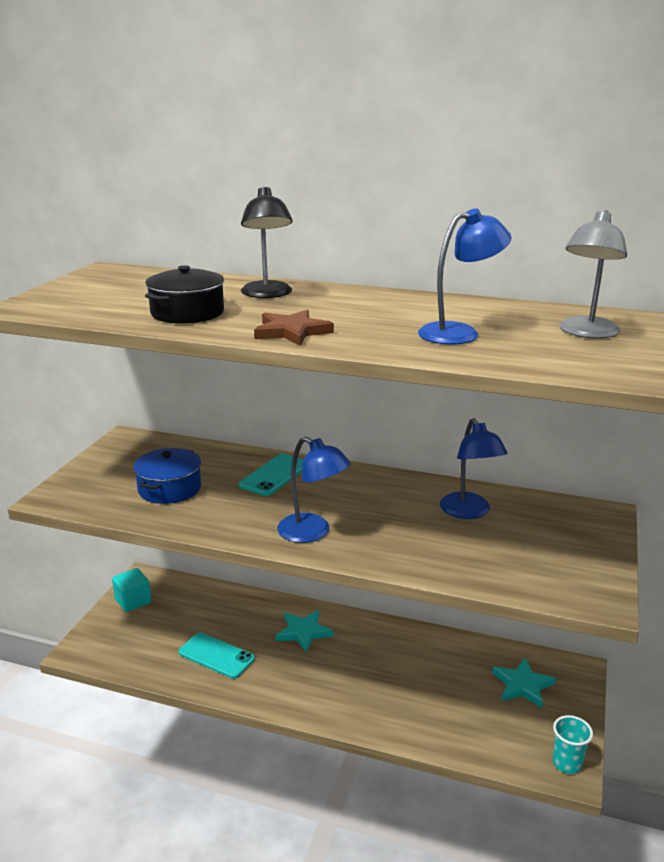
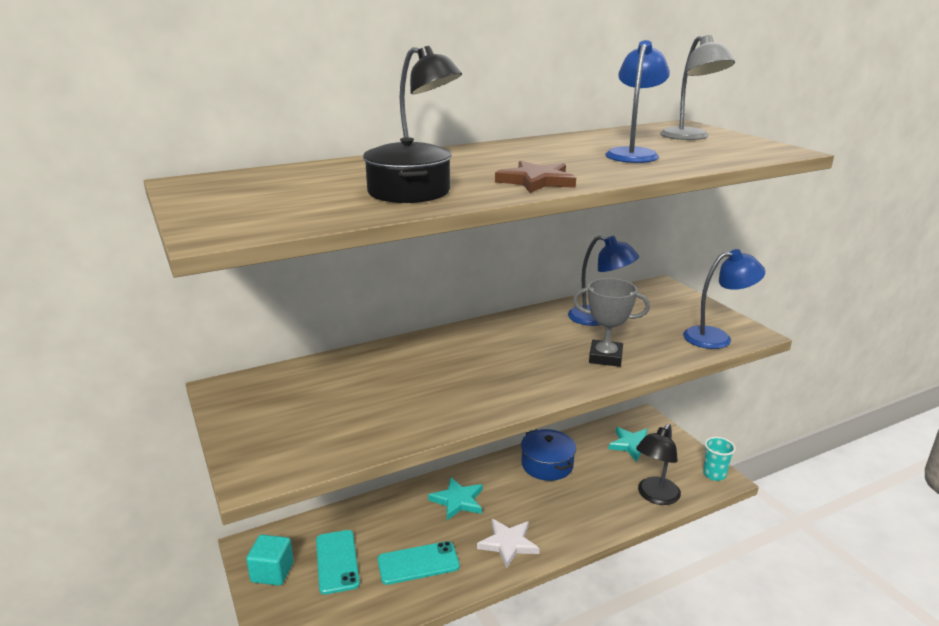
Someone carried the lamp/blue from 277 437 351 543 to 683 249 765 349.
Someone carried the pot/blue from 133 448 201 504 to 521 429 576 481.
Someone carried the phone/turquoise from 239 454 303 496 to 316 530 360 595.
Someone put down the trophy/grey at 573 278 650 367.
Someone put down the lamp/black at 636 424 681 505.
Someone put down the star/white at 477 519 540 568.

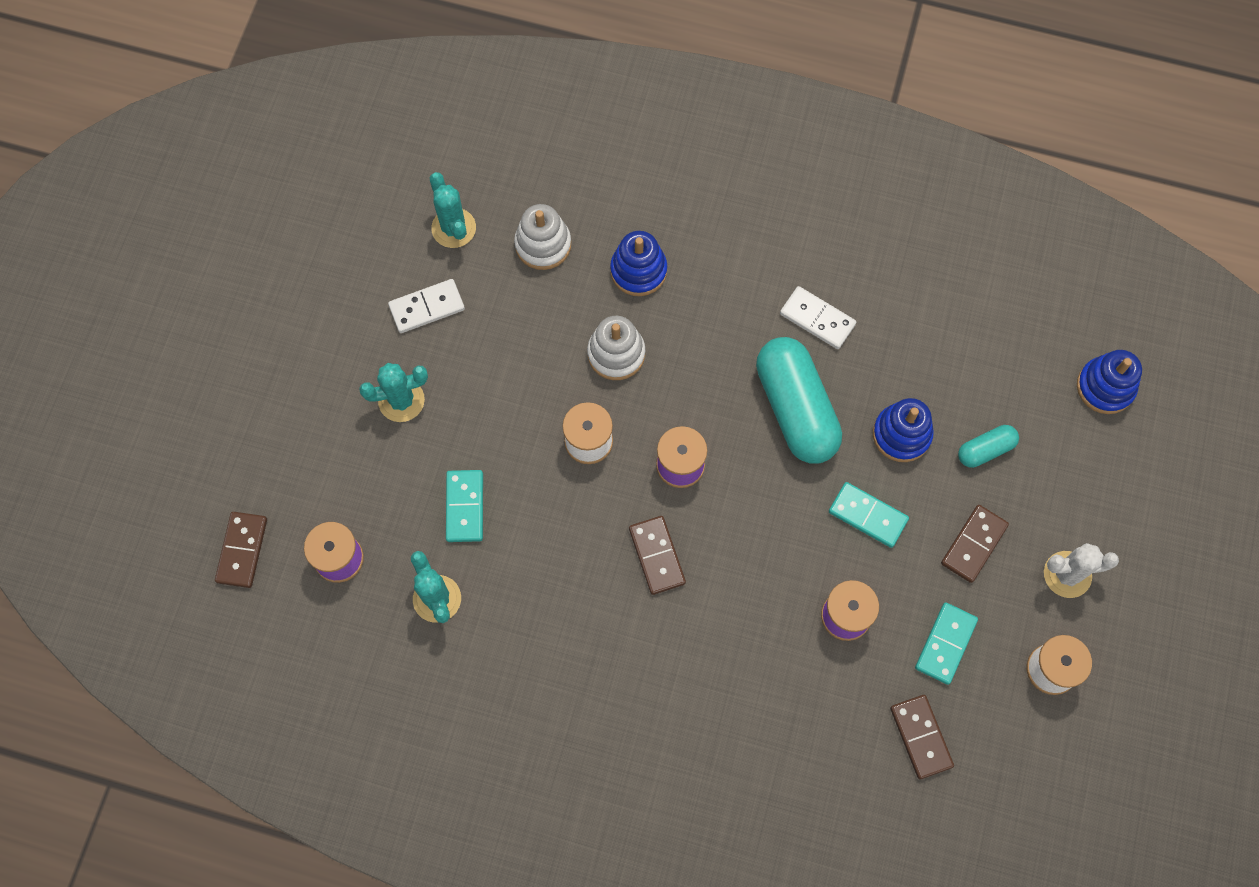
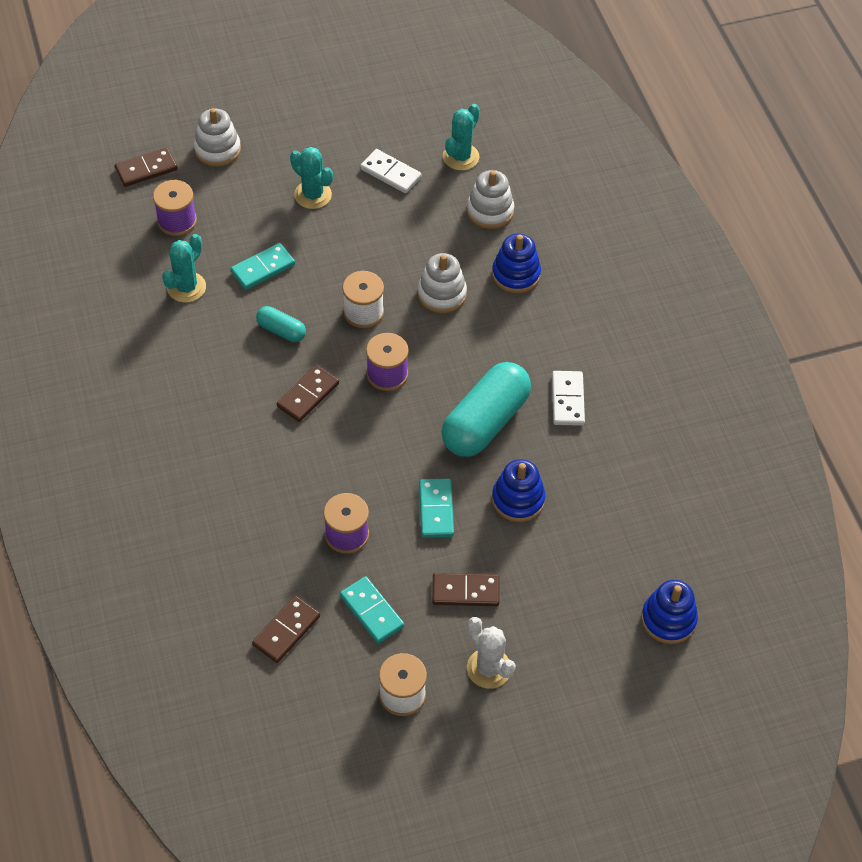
Someone carried the capsule/turquoise from 958 425 1019 468 to 256 306 306 342.
Someone rotated the domino/turquoise at 915 602 978 685 by 60 degrees clockwise.
Someone put down the stacking toy/white at 194 108 241 167.

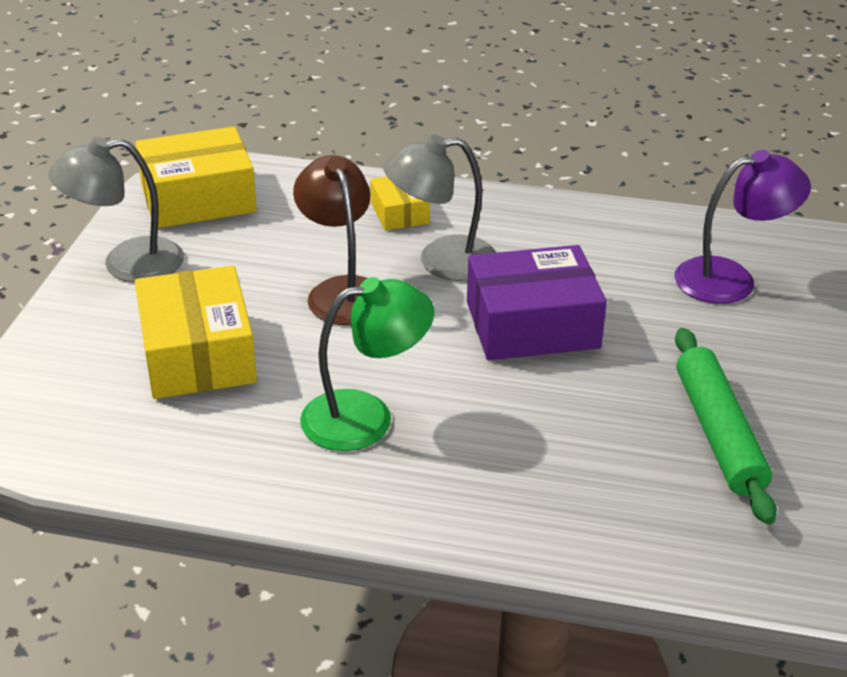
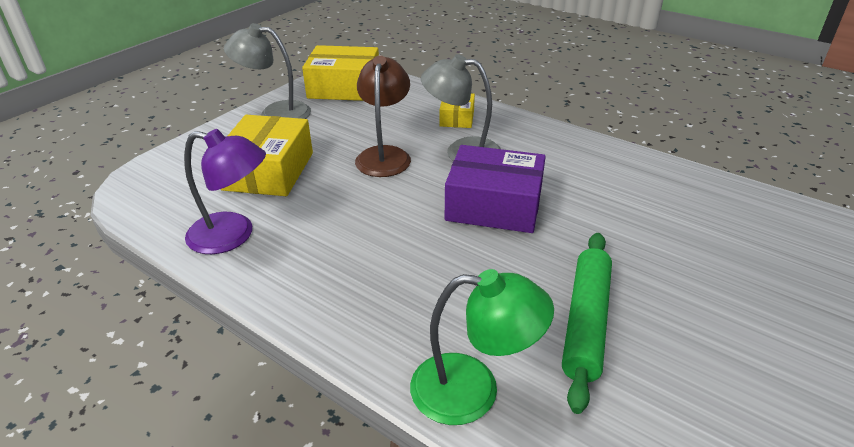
Someone carried the lamp/purple from 675 150 811 304 to 184 129 266 254.
Someone carried the lamp/green from 300 277 434 451 to 410 269 554 425.

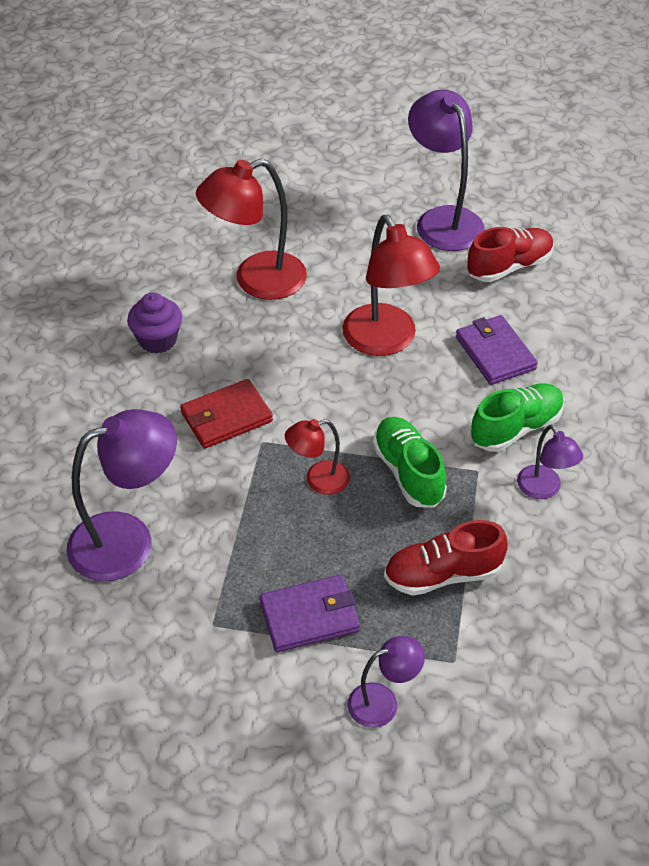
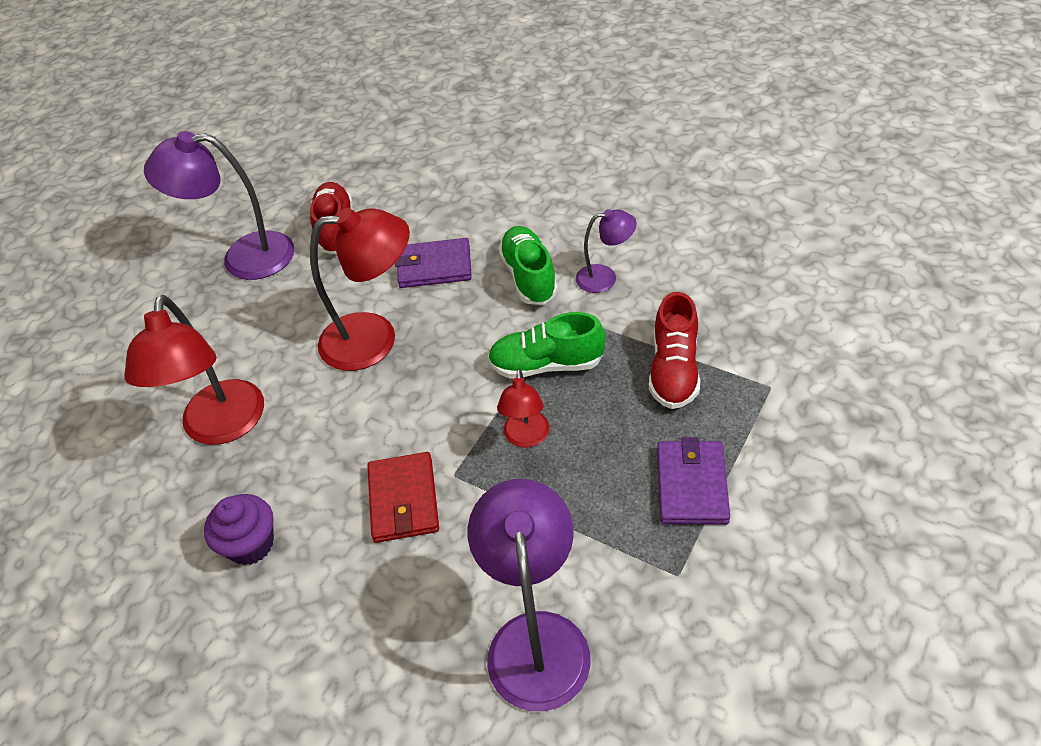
Someone took away the lamp/purple at 348 636 425 728.

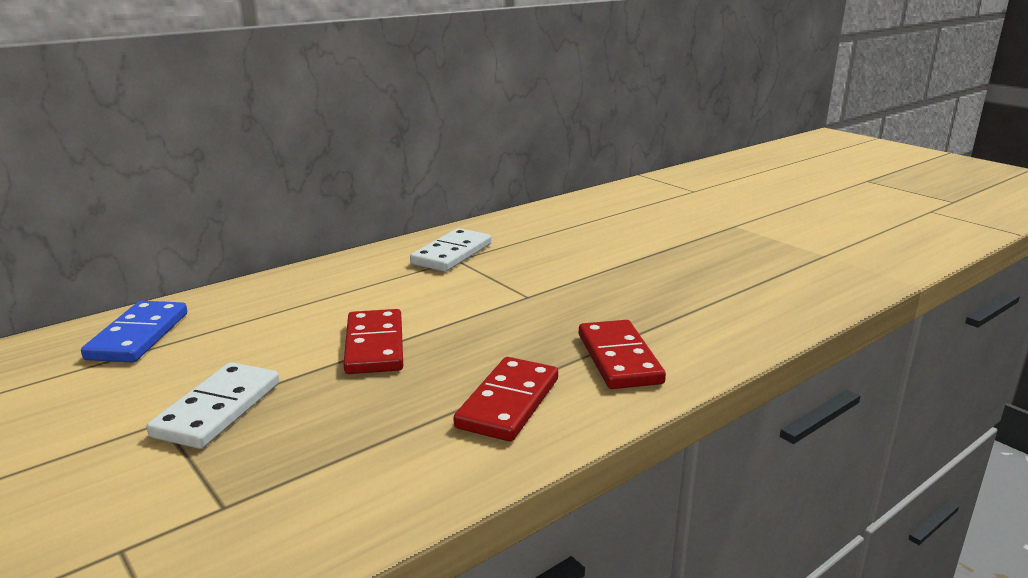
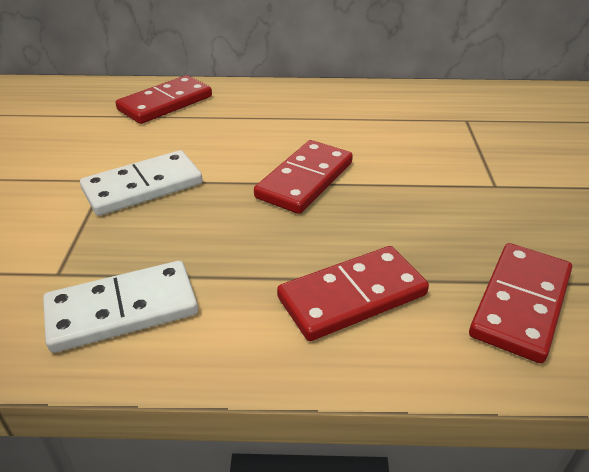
Someone carried the domino/white from 410 228 491 272 to 43 261 198 353.
Someone repainted the domino/blue at 81 301 187 363, which became the domino/red at 116 75 212 124.

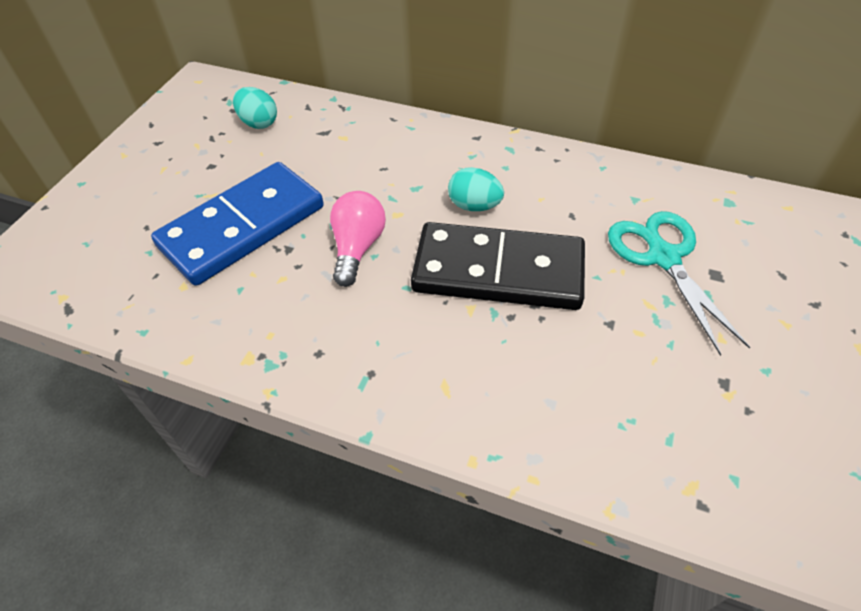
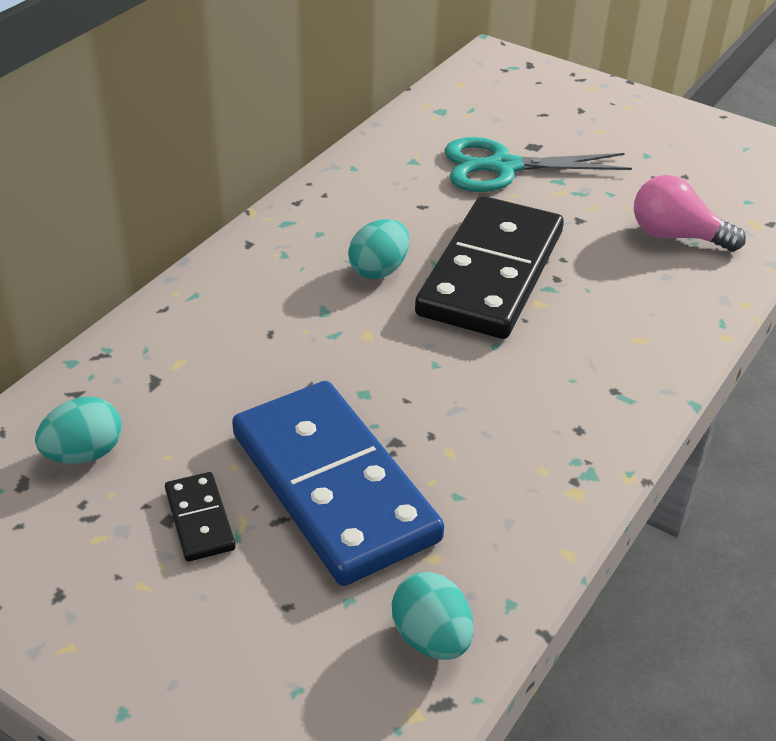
Someone carried the light bulb/pink from 330 191 386 287 to 634 175 746 252.
Someone put down the domino/black at 165 472 236 562.
Someone put down the egg/turquoise at 392 572 473 660.

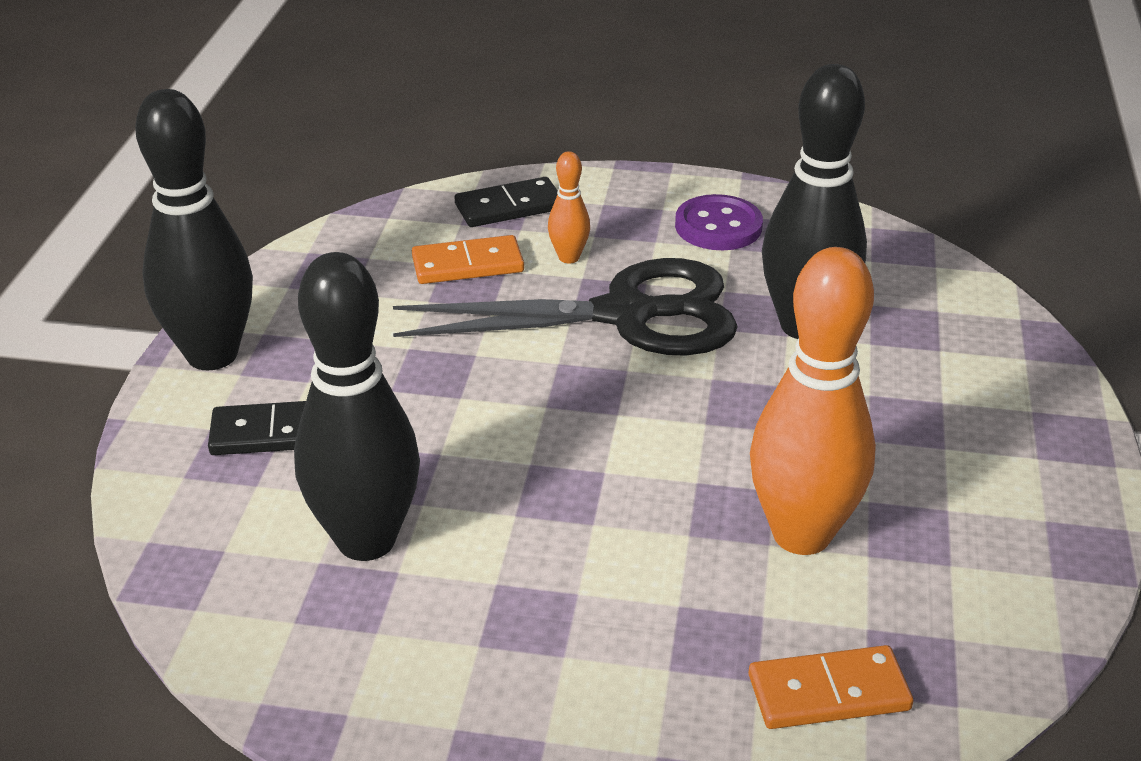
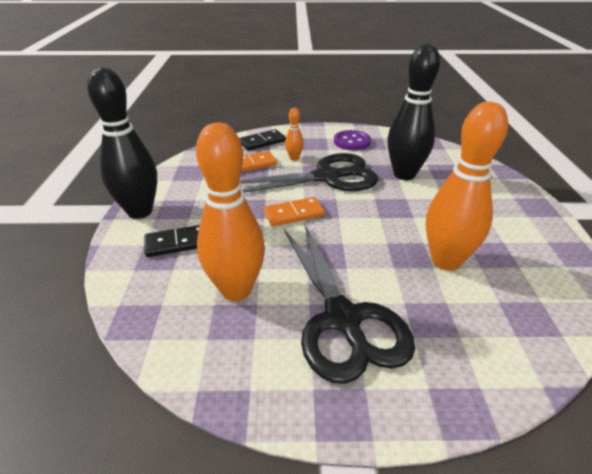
Someone repainted the bowling pin/black at 294 252 420 561, which became the bowling pin/orange at 196 123 265 301.
Someone carried the domino/orange from 749 645 913 729 to 264 197 325 226.
Someone put down the scissors/black at 284 223 415 384.

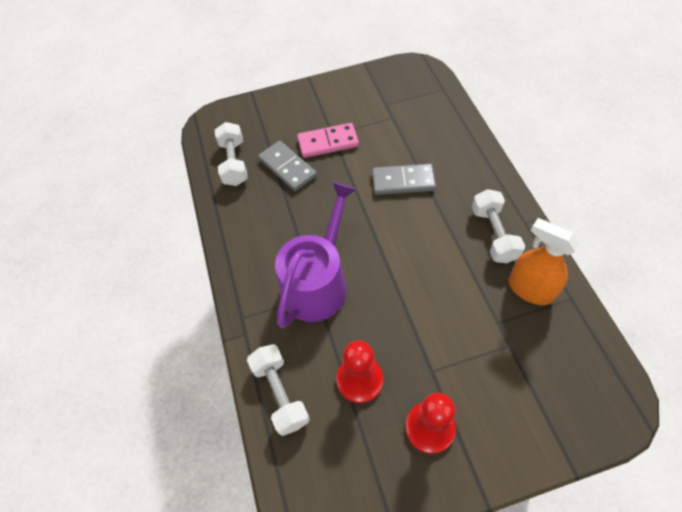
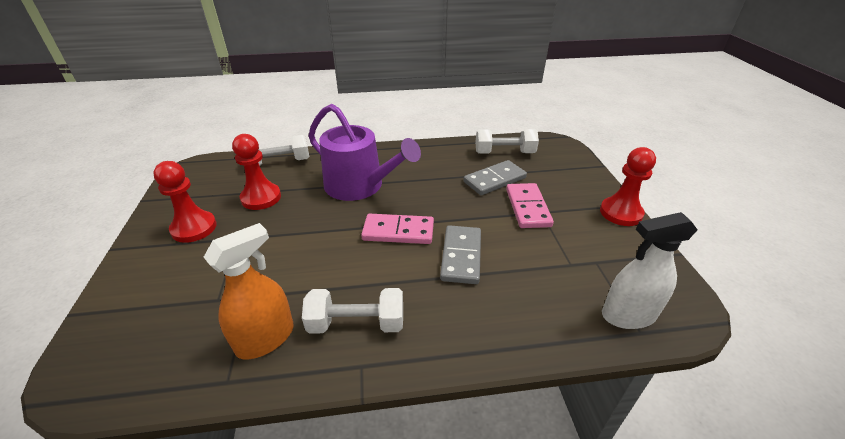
Someone put down the pawn/red at 600 147 656 226.
Someone put down the spray bottle/white at 602 212 697 329.
Someone put down the domino/pink at 361 214 434 244.

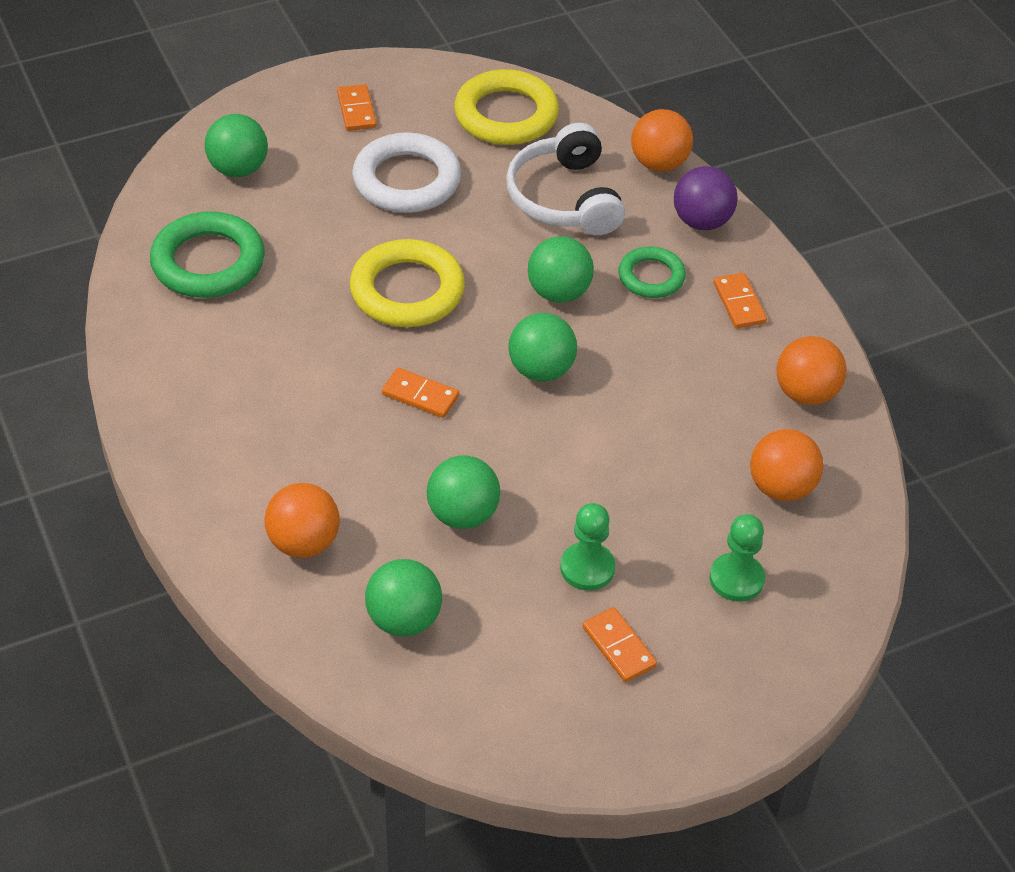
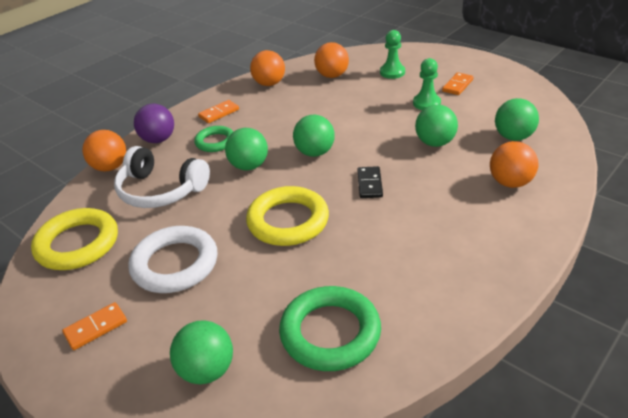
Someone rotated the headphones/white at 506 123 625 235 by 60 degrees clockwise.
Someone repainted the domino/orange at 382 367 459 418, which became the domino/black at 357 166 383 198.

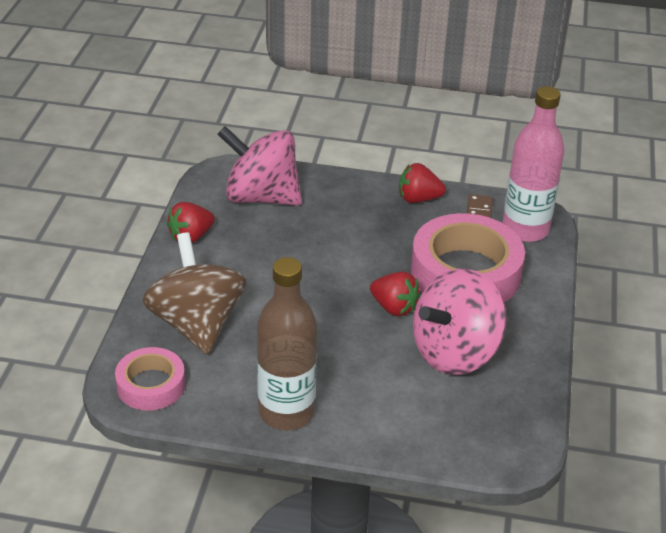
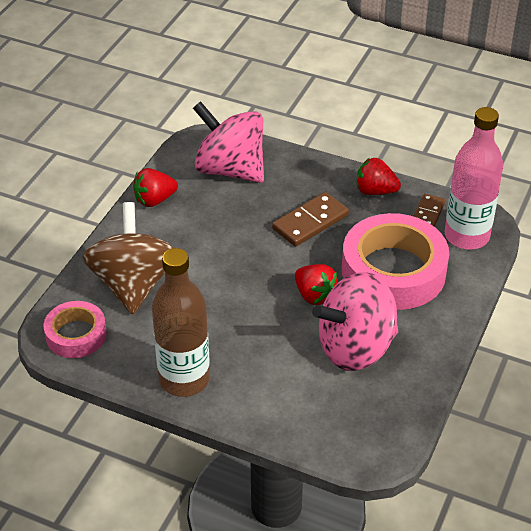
Someone put down the domino/brown at 272 192 349 247.

